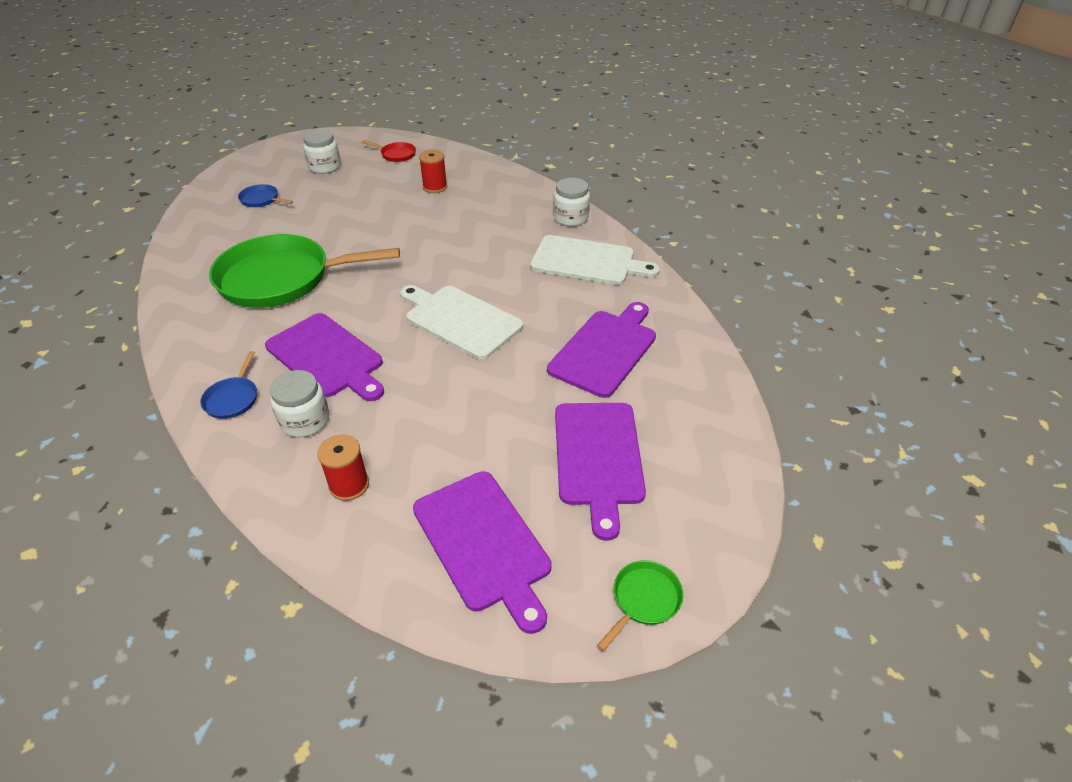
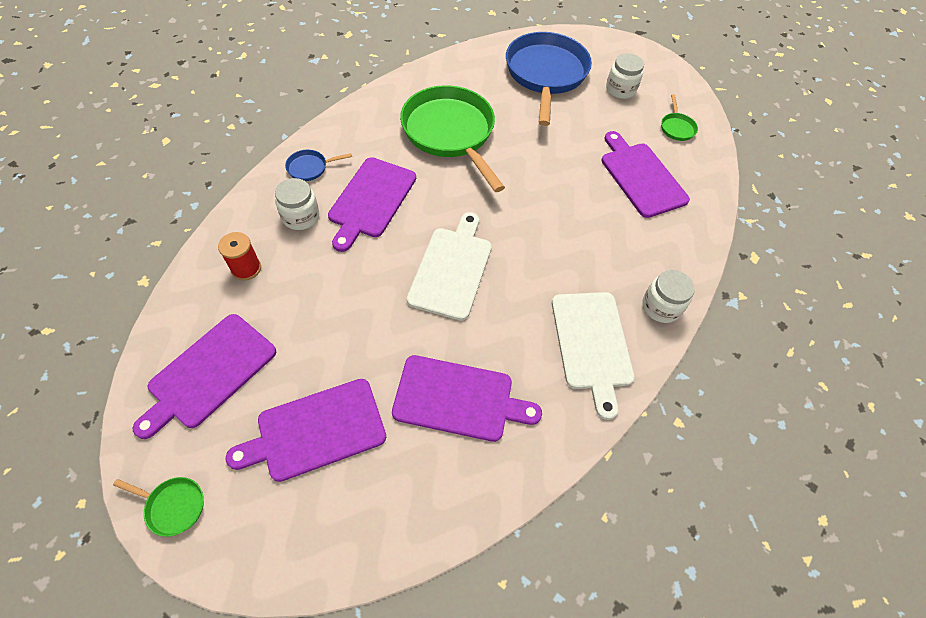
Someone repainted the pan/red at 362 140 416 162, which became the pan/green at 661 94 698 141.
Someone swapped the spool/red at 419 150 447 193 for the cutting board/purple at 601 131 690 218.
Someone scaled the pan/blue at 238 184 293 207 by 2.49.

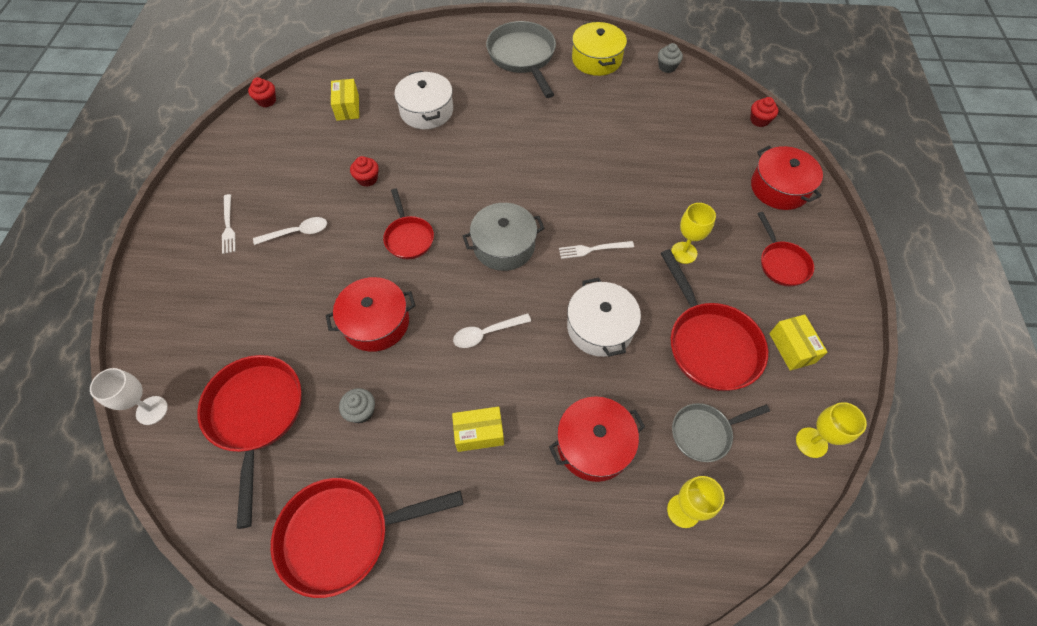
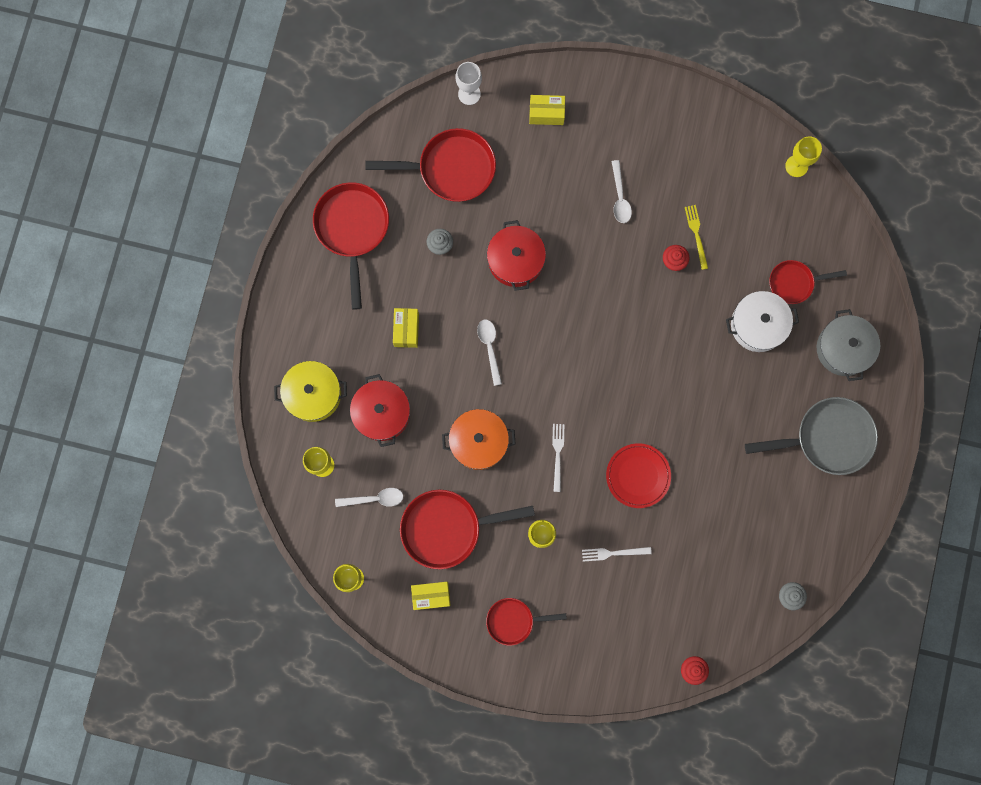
Someone carried the pot/yellow from 572 21 627 76 to 274 361 347 422.
Someone swapped the cupcake/red at 248 77 276 107 for the goblet/yellow at 785 136 822 177.
Someone carried the box/yellow from 331 79 359 121 to 529 95 565 125.
Someone took away the pot/red at 751 146 823 210.
Someone carried the pan/red from 383 189 434 259 to 769 260 847 304.
Someone carried the fork/white from 222 194 236 254 to 582 547 652 562.
Someone carried the pot/grey from 463 203 545 271 to 817 309 880 381.
Someone repainted the pot/white at 567 277 641 357, which became the pot/orange at 442 409 515 470.
Someone swapped the pan/grey at 672 403 770 462 for the spoon/white at 335 488 403 507.
Someone put down the fork/yellow at 685 205 708 270.
Someone put down the plate/red at 606 443 671 508.

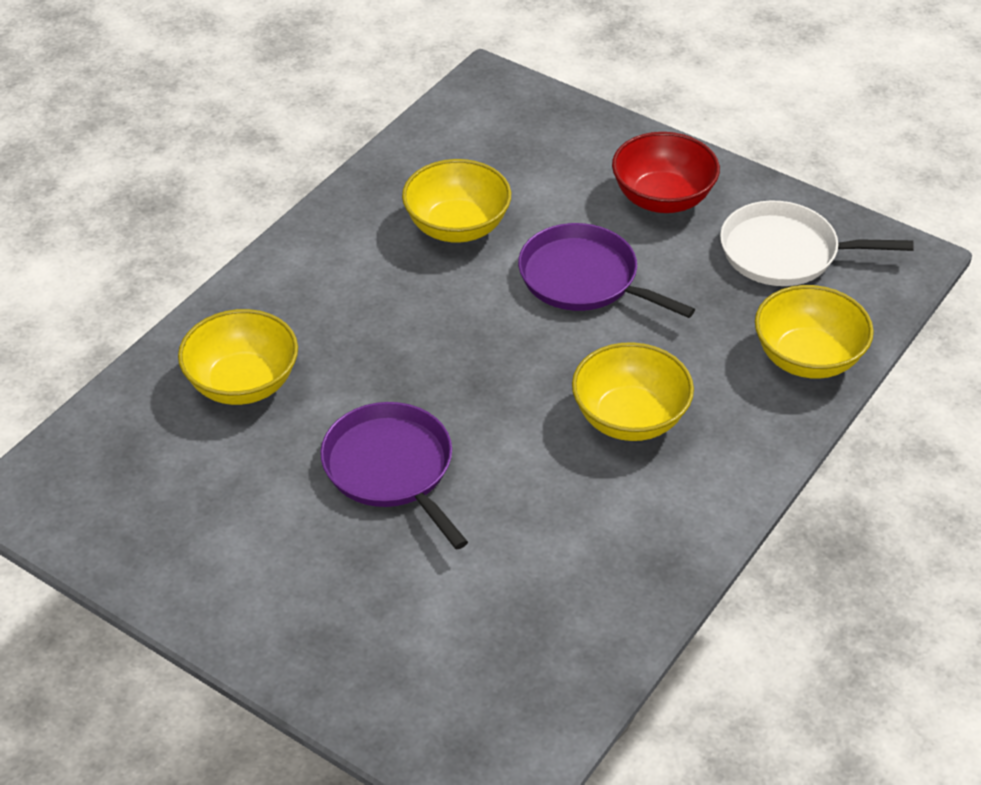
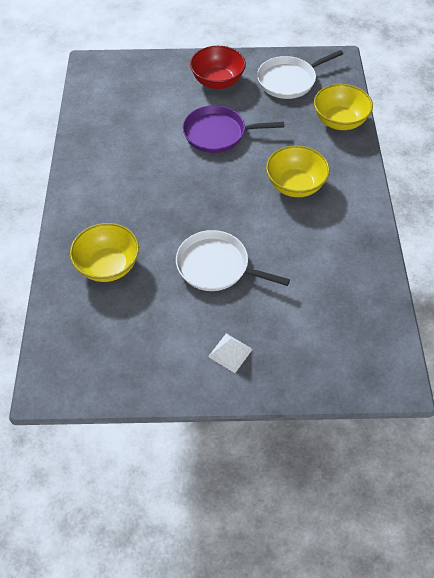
Someone took away the bowl/yellow at 402 159 511 243.
Someone repainted the pan/purple at 320 402 468 550, which became the pan/white at 176 230 290 291.
Someone put down the pyramid/white at 208 333 253 373.

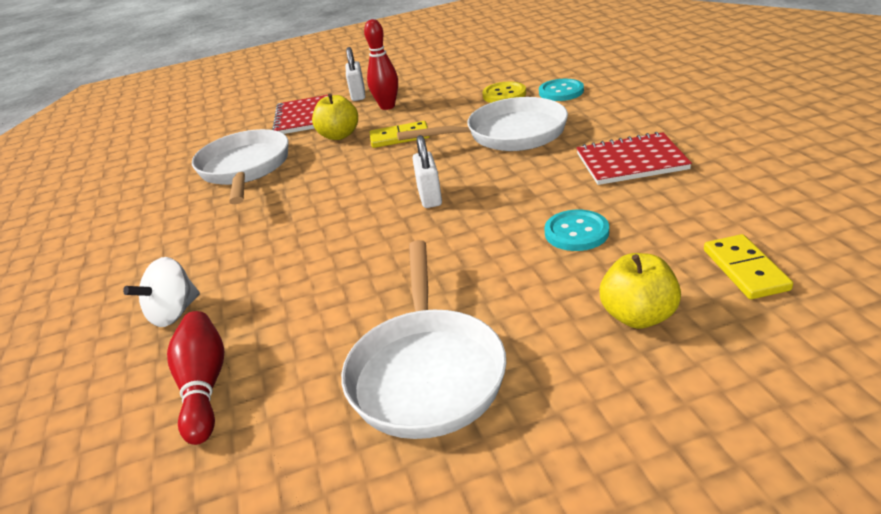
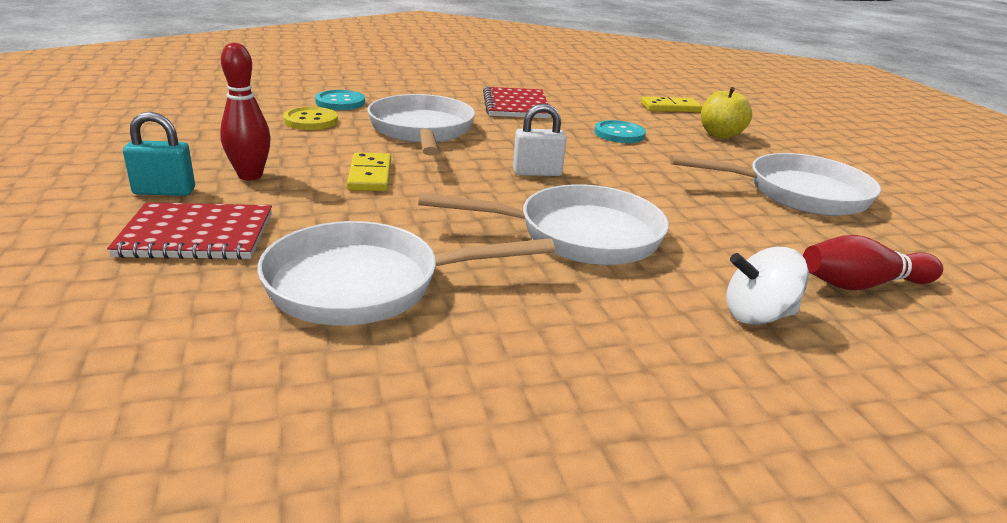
Someone repainted the padlock/white at 346 47 365 101, which became the padlock/turquoise at 123 112 195 196.
Someone took away the apple/yellow at 312 93 358 140.
Someone rotated the spinning top/white at 123 257 200 327 by 135 degrees clockwise.
Someone put down the pan/white at 418 184 669 265.

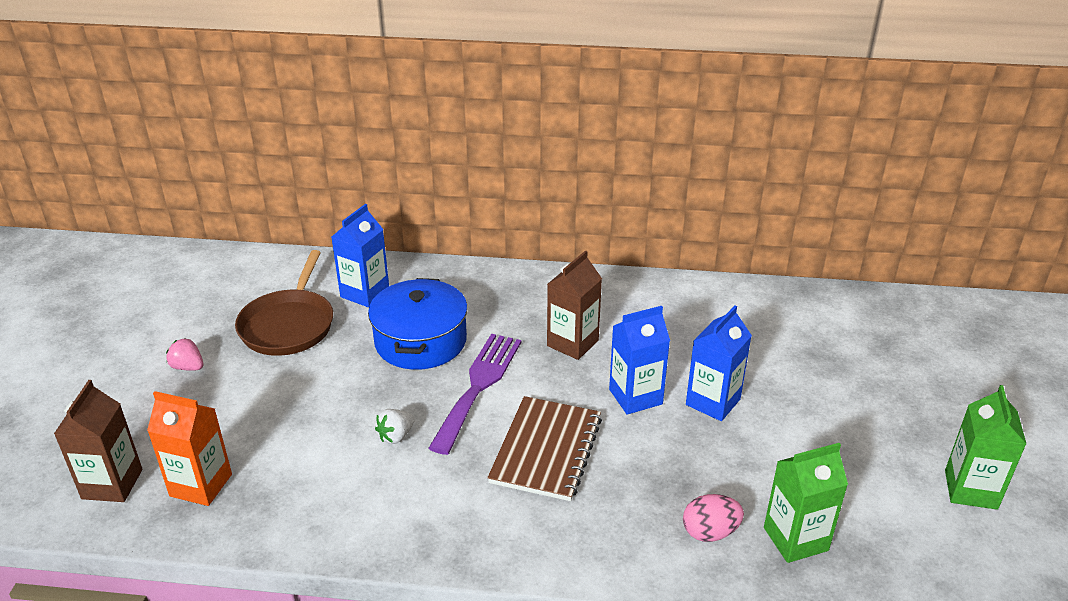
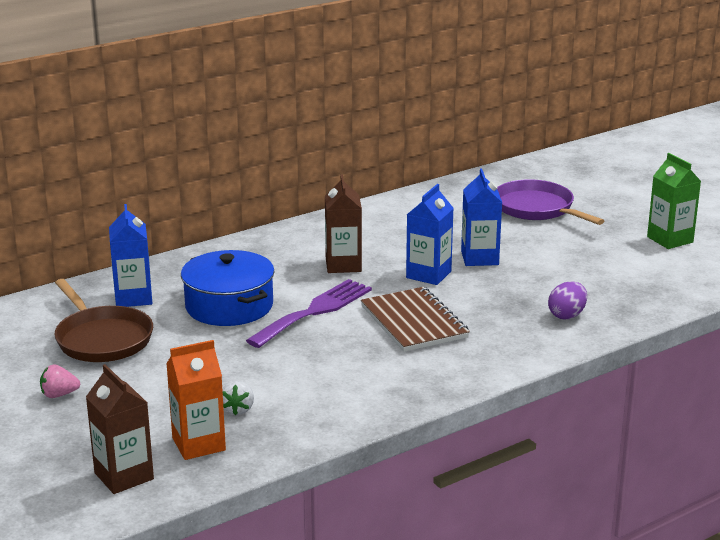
Someone rotated the fork/purple at 428 333 521 455 by 60 degrees clockwise.
Someone carried the strawberry/white from 375 409 415 444 to 222 381 254 415.
Someone took away the carton/green at 764 443 848 563.
Someone repainted the egg/pink at 683 494 744 542, which became the egg/purple at 548 281 587 319.
Someone put down the pan/purple at 497 179 604 225.

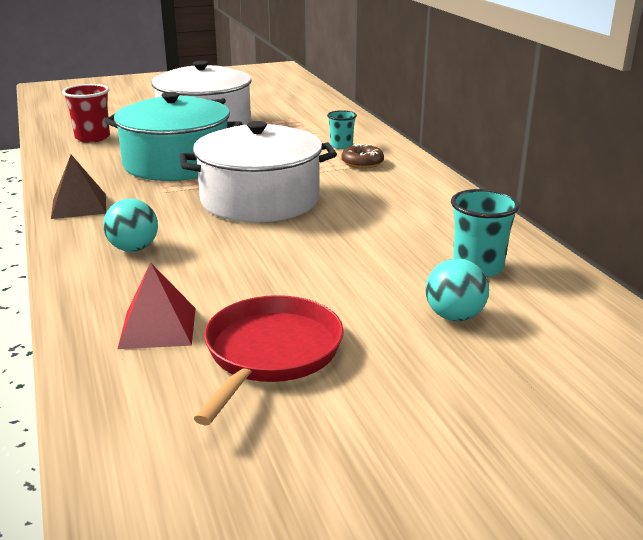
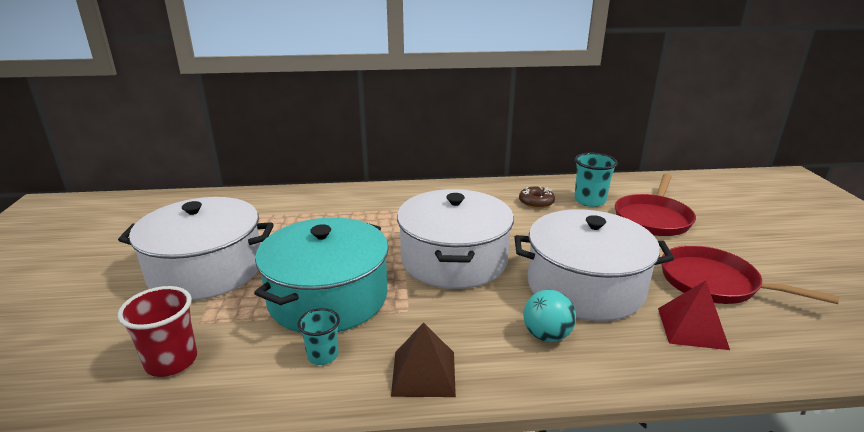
Someone carried the cup/turquoise from 327 110 357 149 to 297 308 340 365.
Someone carried the donut/brown from 342 144 384 169 to 519 186 555 209.
Someone swapped the ball/turquoise at 425 258 489 321 for the pan/red at 615 174 696 236.
Someone put down the pot/white at 514 209 674 321.

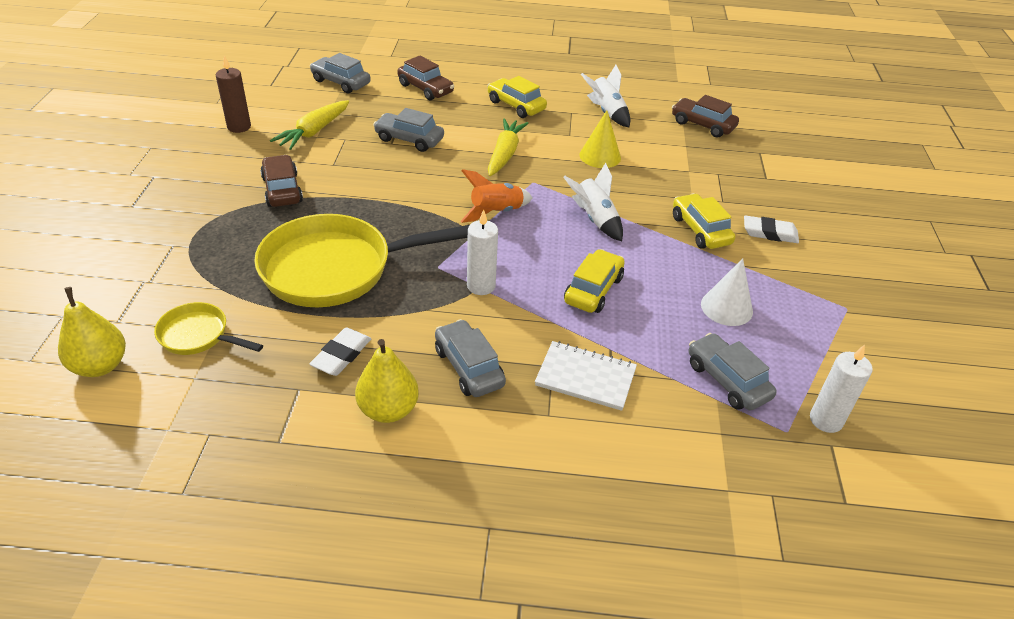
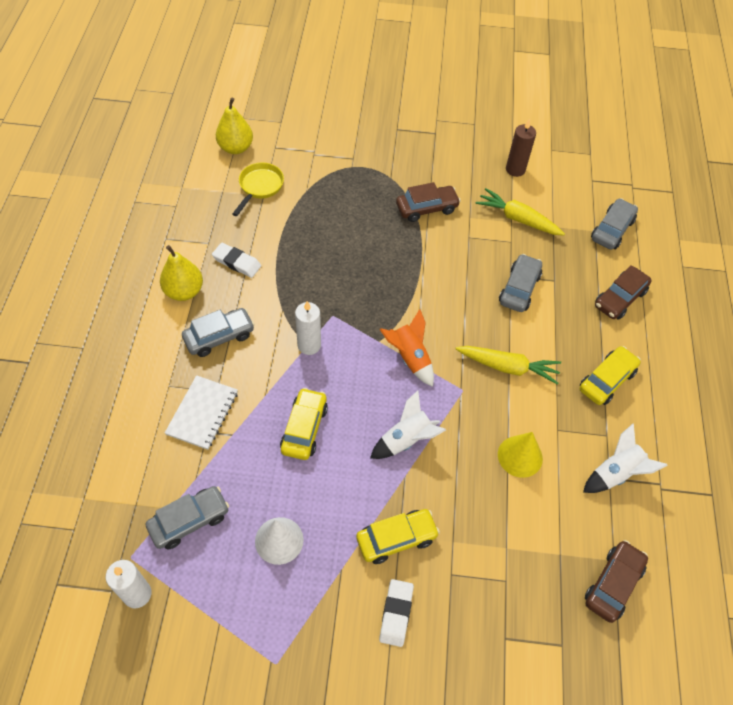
Someone took away the pan/yellow at 254 214 469 308.
Someone rotated the car/yellow at 564 249 625 313 by 105 degrees counterclockwise.

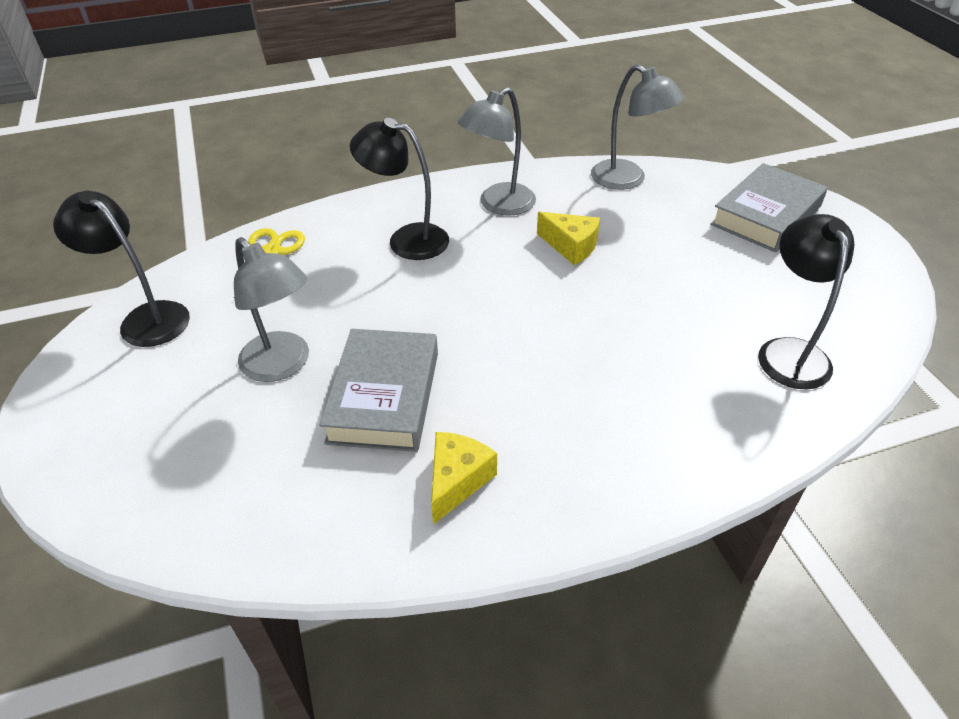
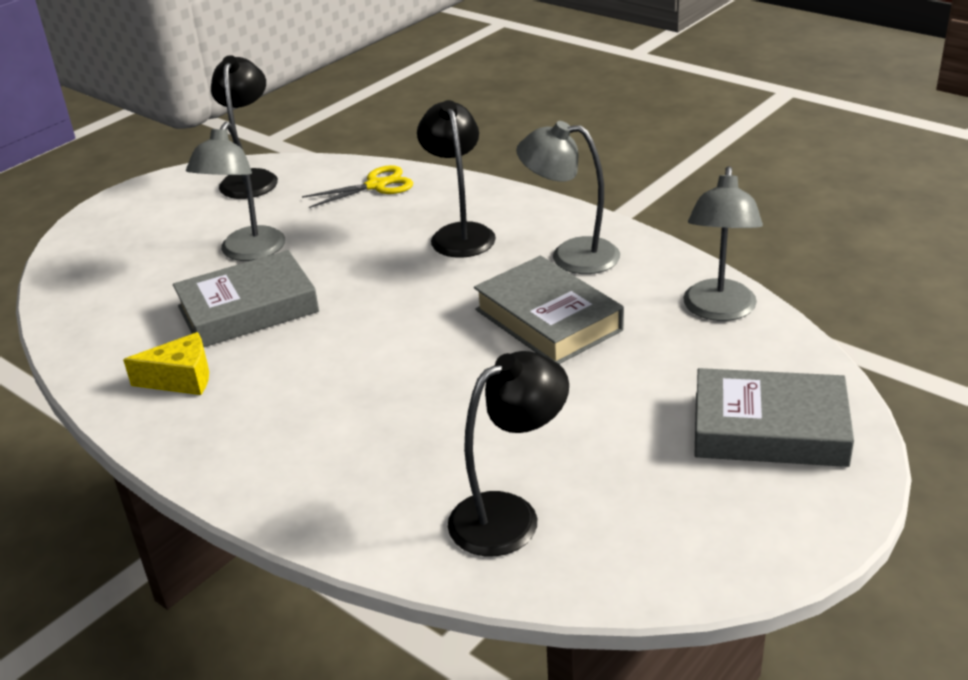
Someone swapped the cheese/yellow at 537 212 600 265 for the book/grey at 474 256 624 364.

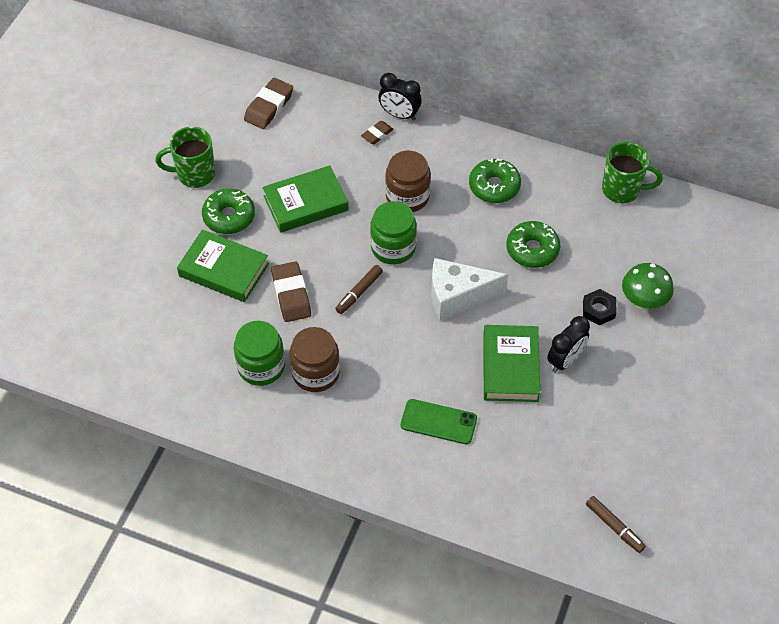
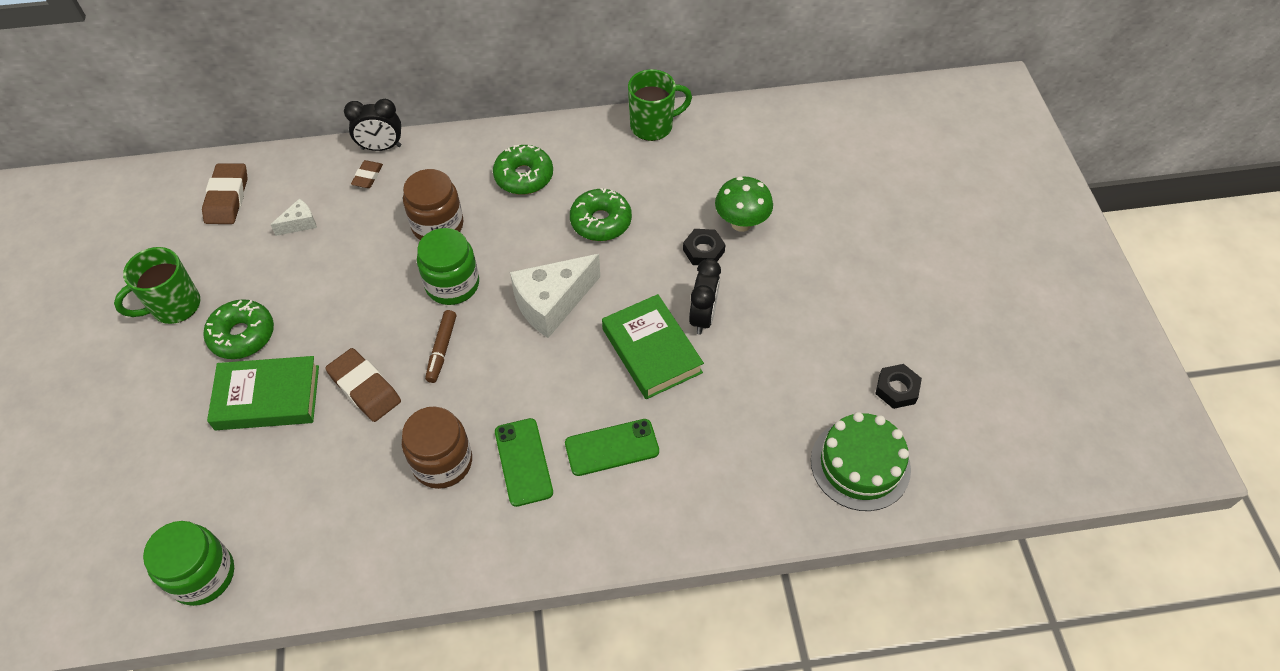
Someone took away the book/green at 262 165 349 233.
Someone carried the jar/green from 234 321 285 386 to 143 521 234 606.
Someone swapped the marker/brown at 586 496 646 553 for the cake/green at 811 412 911 511.
Someone put down the cheese/white at 270 198 317 236.
Someone put down the nut/black at 875 364 922 409.
Someone put down the phone/green at 495 418 553 507.

